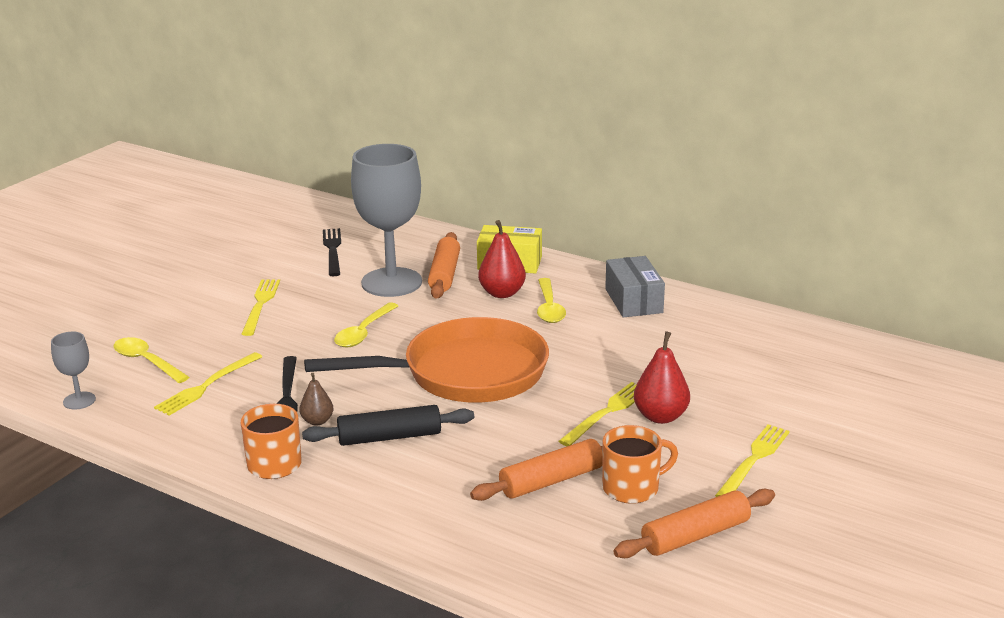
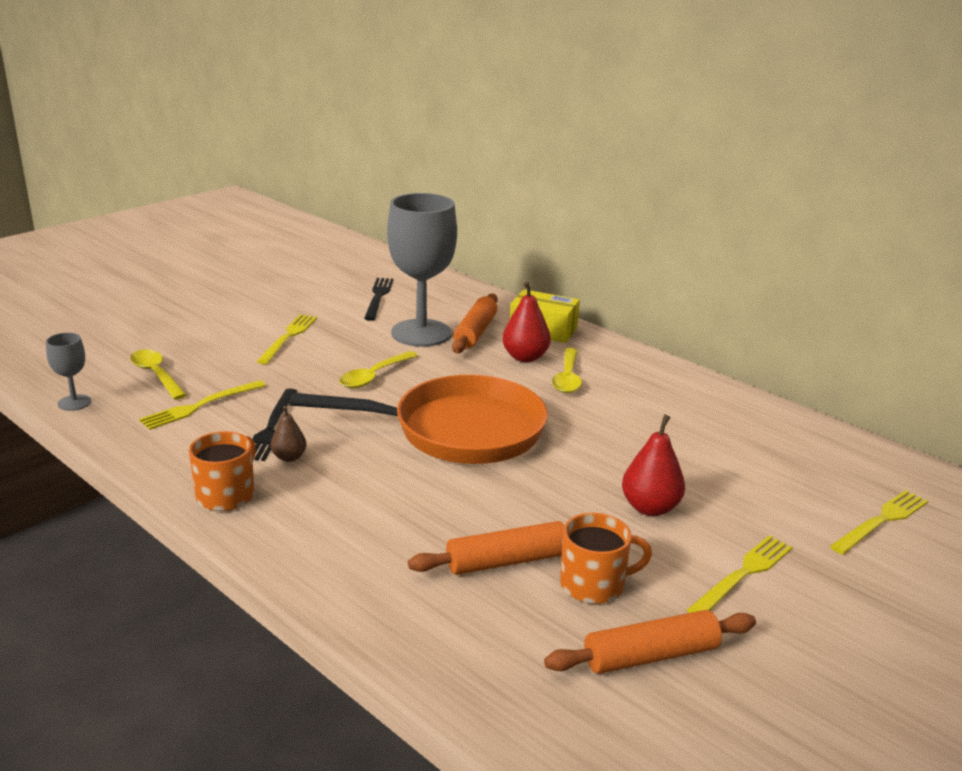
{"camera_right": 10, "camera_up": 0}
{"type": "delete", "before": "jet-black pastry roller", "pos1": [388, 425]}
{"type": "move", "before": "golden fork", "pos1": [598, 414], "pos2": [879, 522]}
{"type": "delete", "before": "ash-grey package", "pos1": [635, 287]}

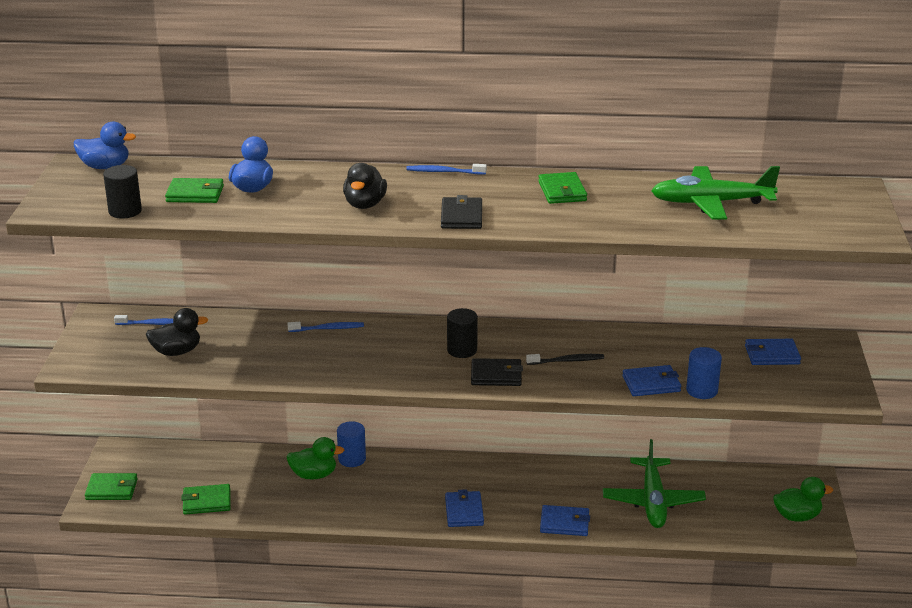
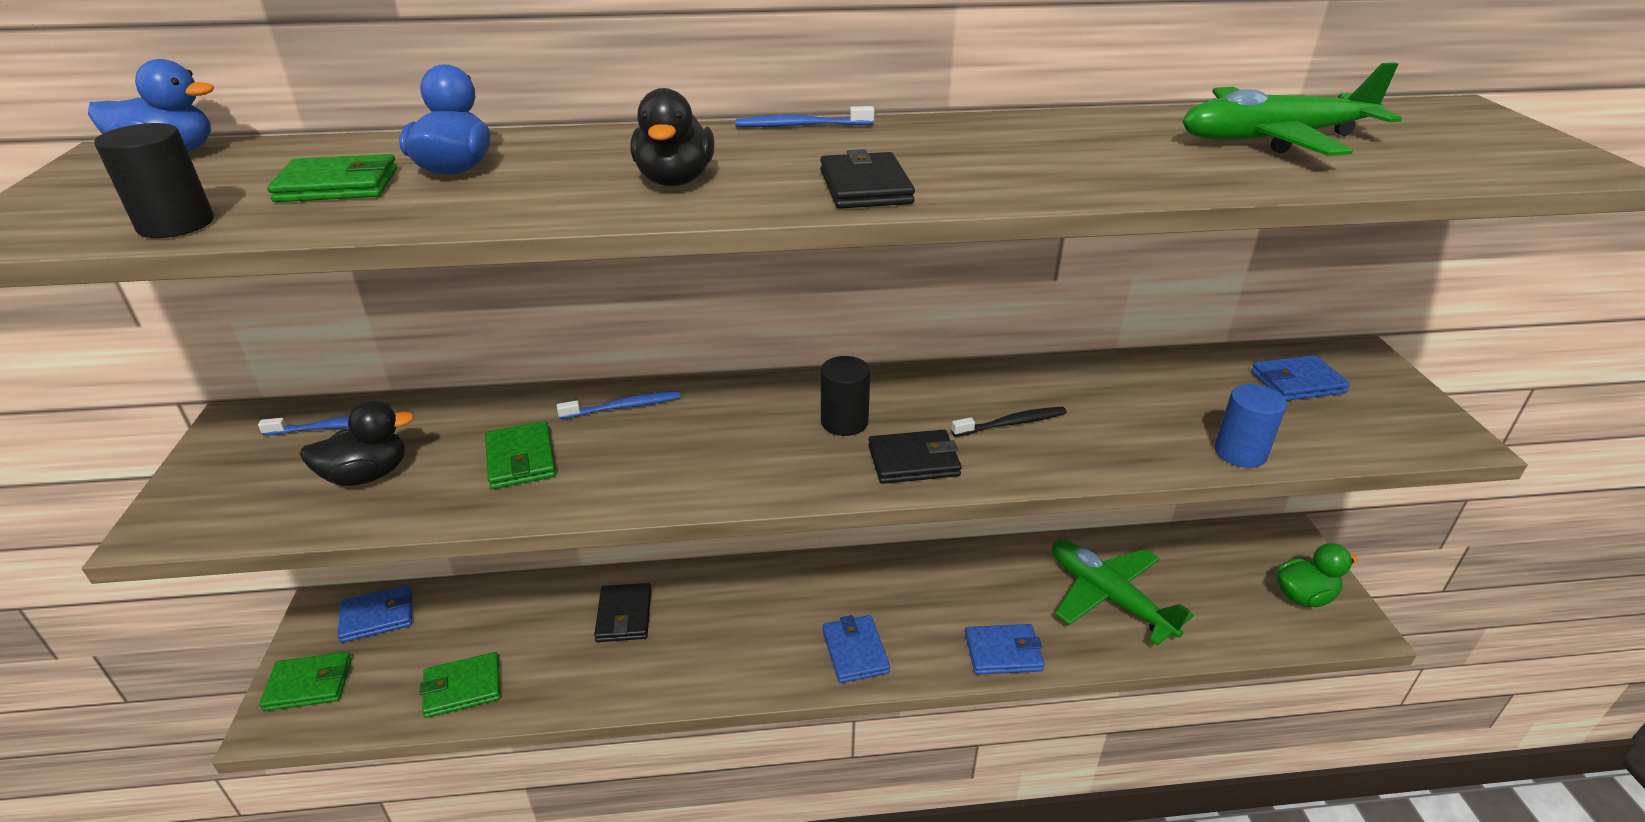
{"camera_right": -10, "camera_up": 5}
{"type": "replace", "before": "green duck", "after": "jet-black card wallet", "pos1": [315, 458], "pos2": [622, 612]}
{"type": "delete", "before": "cobalt cylinder", "pos1": [351, 444]}
{"type": "move", "before": "green card wallet", "pos1": [562, 188], "pos2": [520, 455]}
{"type": "rotate", "before": "green toy plane", "pos1": [654, 483], "pos2": [1123, 593], "turn": 150}
{"type": "move", "before": "cobalt card wallet", "pos1": [651, 380], "pos2": [374, 614]}

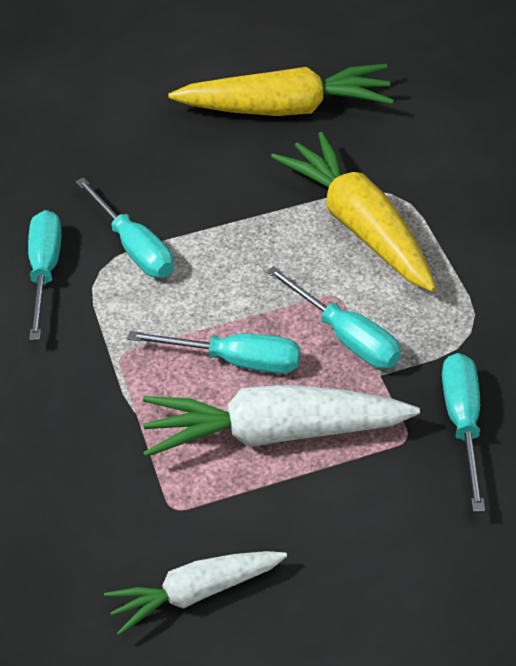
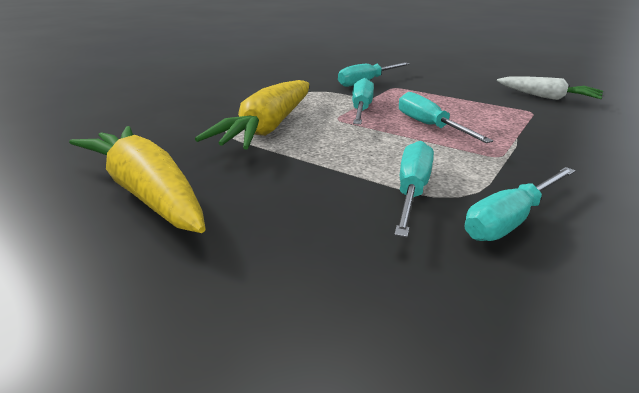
{"camera_right": -130, "camera_up": -20}
{"type": "delete", "before": "snow-white toy carrot", "pos1": [281, 420]}

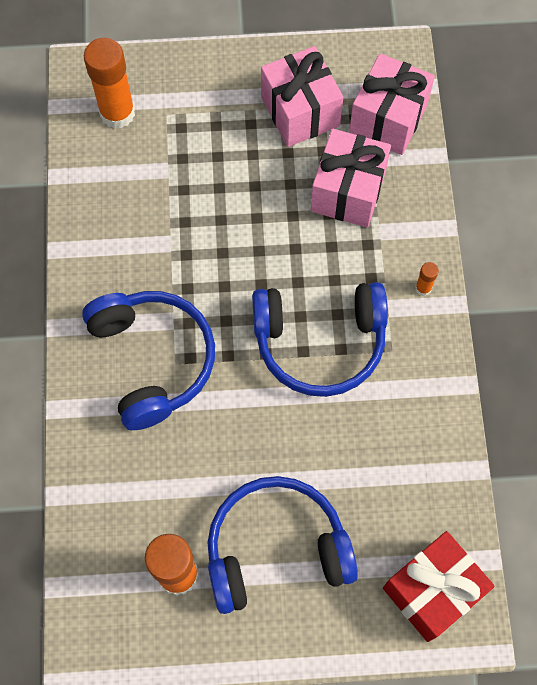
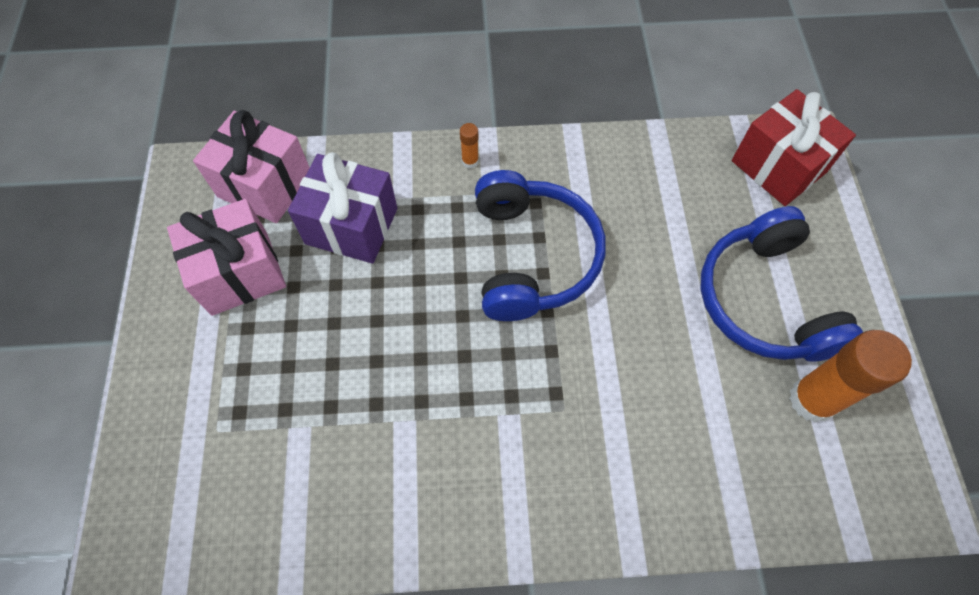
{"camera_right": -90, "camera_up": -5}
{"type": "delete", "before": "cobalt headset", "pos1": [148, 360]}
{"type": "delete", "before": "orange-coloured glue stick", "pos1": [109, 83]}
{"type": "recolor", "before": "rose-pink present", "after": "violet present", "pos1": [351, 178], "pos2": [342, 208]}

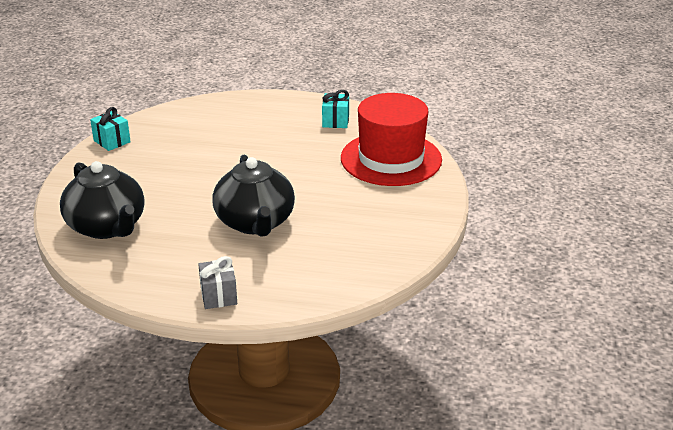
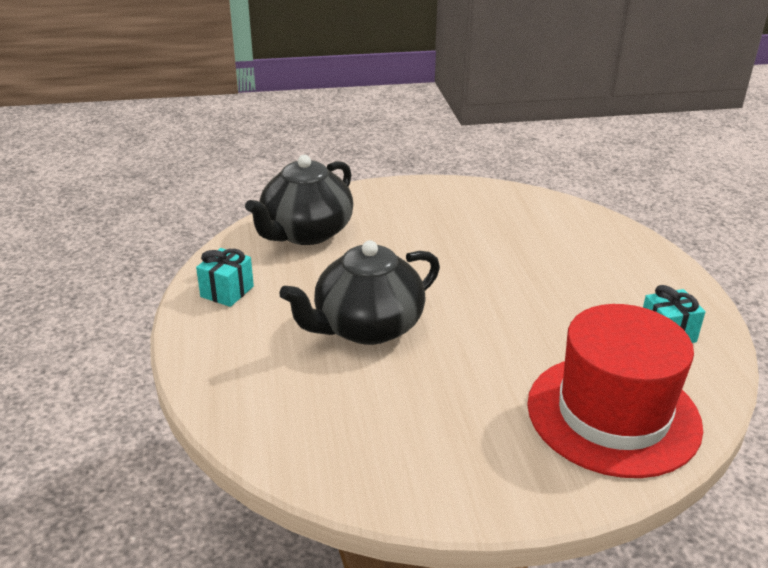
{"camera_right": 70, "camera_up": 0}
{"type": "move", "before": "aqua present", "pos1": [110, 129], "pos2": [225, 277]}
{"type": "delete", "before": "ash-grey present", "pos1": [217, 282]}

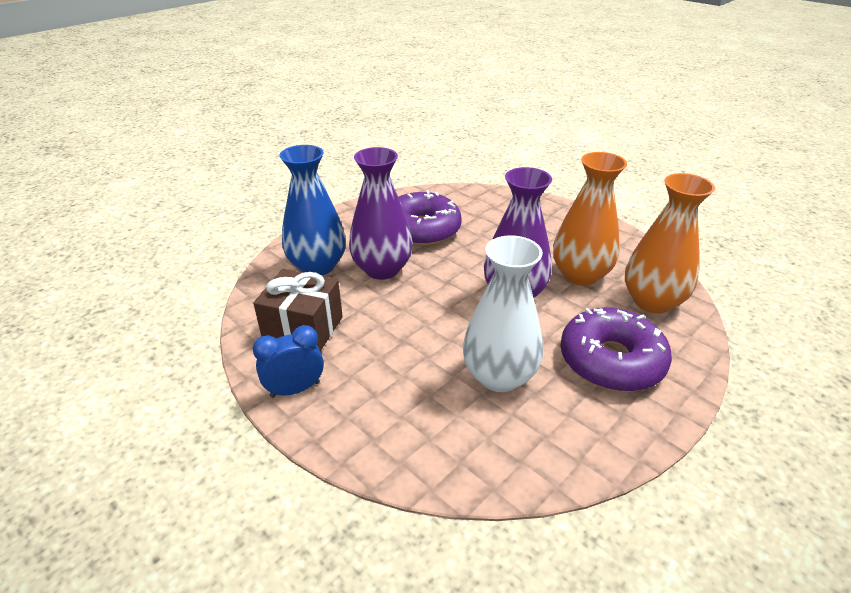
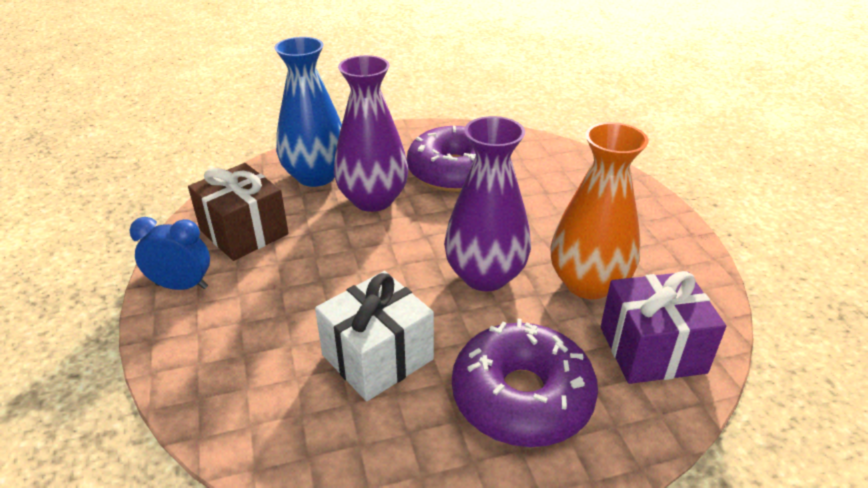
{"camera_right": 30, "camera_up": 0}
{"type": "replace", "before": "snow-white vase", "after": "snow-white present", "pos1": [503, 313], "pos2": [374, 336]}
{"type": "replace", "before": "orange-coloured vase", "after": "violet present", "pos1": [670, 243], "pos2": [663, 327]}

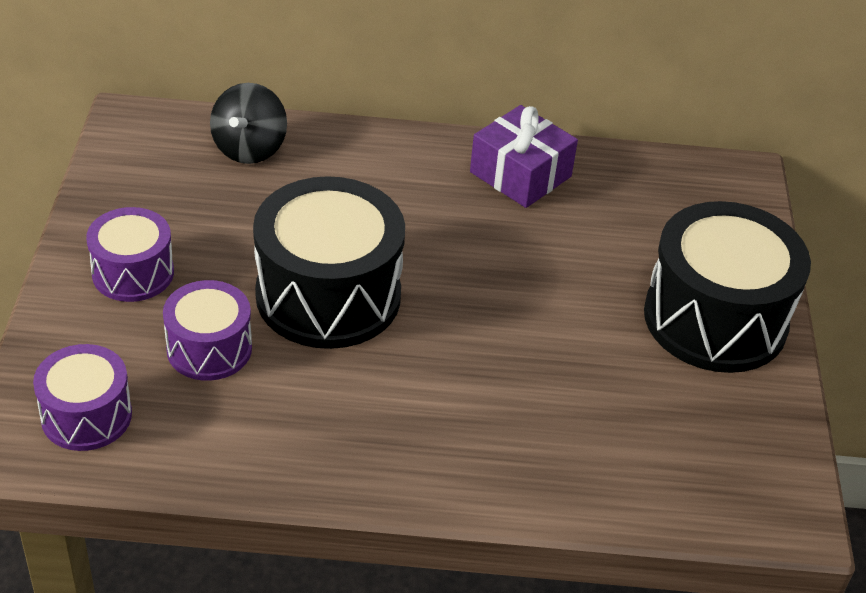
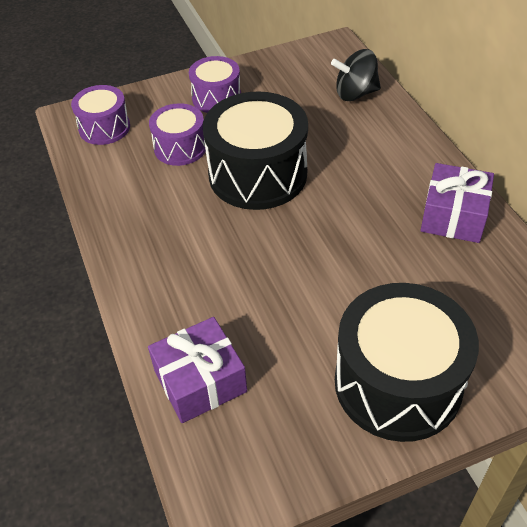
{"camera_right": 70, "camera_up": 5}
{"type": "insert", "after": "violet present", "pos2": [197, 370]}

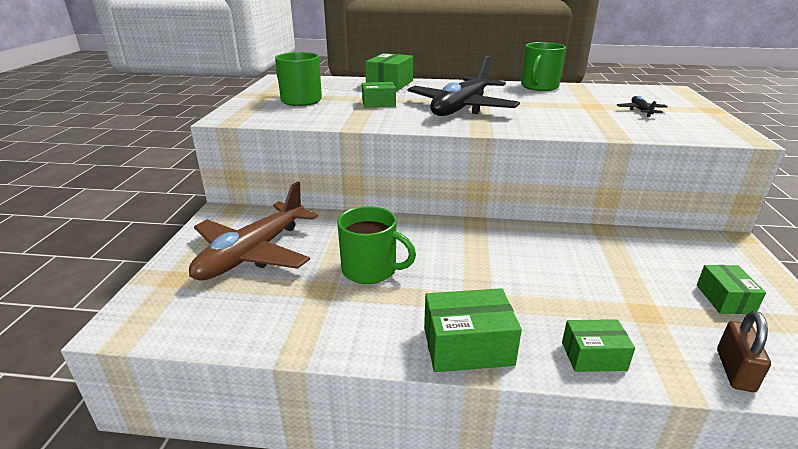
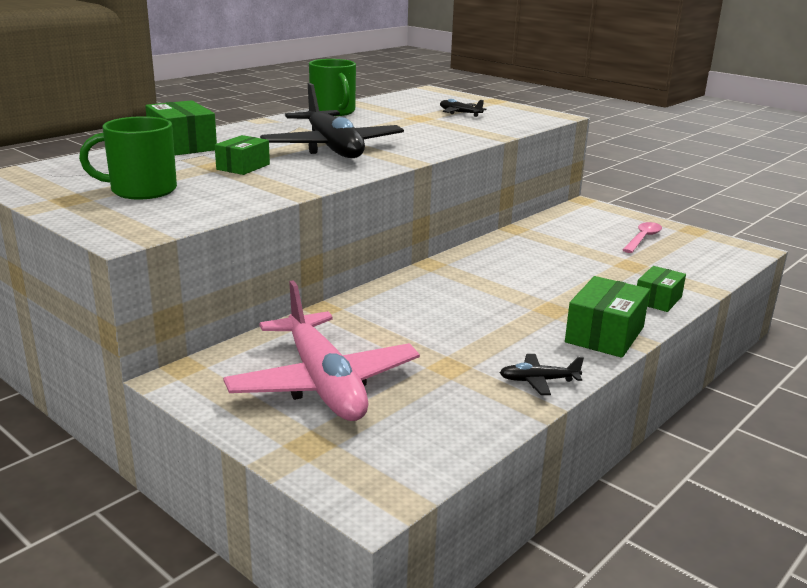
{"camera_right": -55, "camera_up": -5}
{"type": "recolor", "before": "dark brown toy plane", "after": "rose-pink toy plane", "pos1": [253, 231], "pos2": [321, 350]}
{"type": "delete", "before": "green tea mug", "pos1": [376, 245]}
{"type": "replace", "before": "green package", "after": "rose-pink teaspoon", "pos1": [731, 289], "pos2": [642, 237]}
{"type": "delete", "before": "dark brown padlock", "pos1": [744, 351]}
{"type": "insert", "after": "jet-black toy plane", "pos2": [542, 374]}

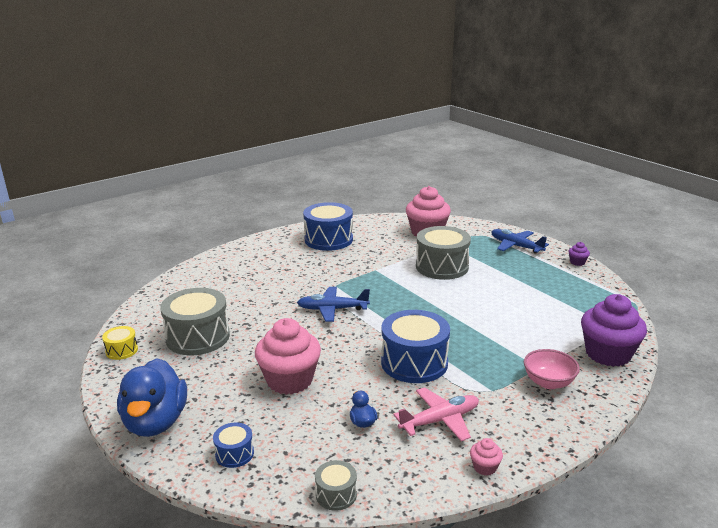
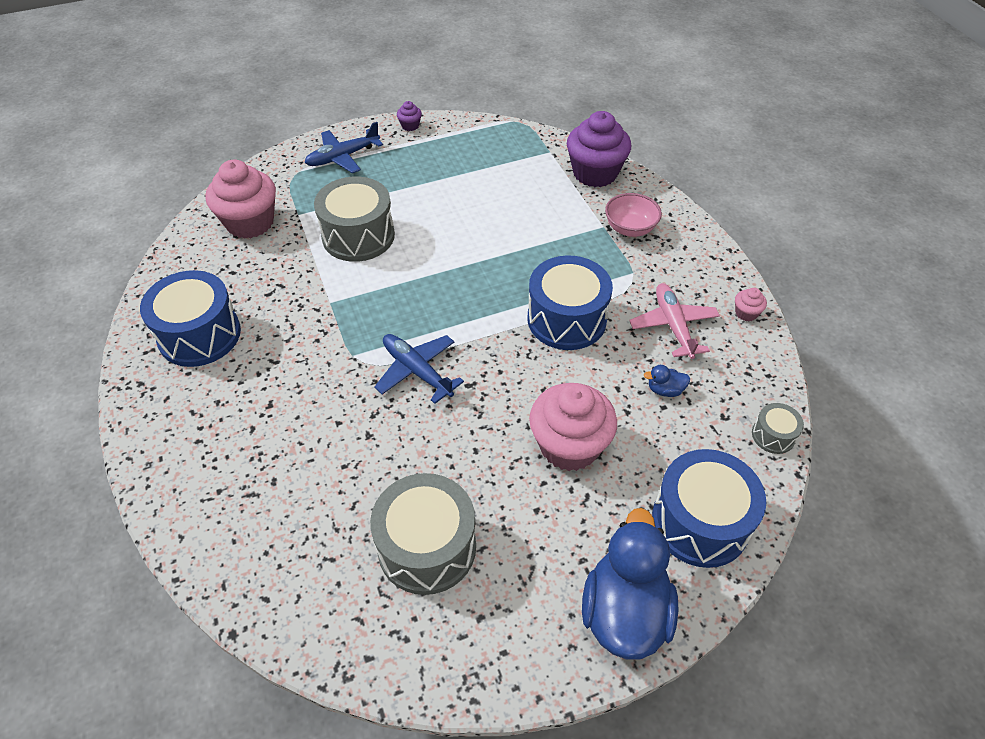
{"camera_right": -75, "camera_up": 25}
{"type": "delete", "before": "golden toy drum", "pos1": [120, 343]}
{"type": "rotate", "before": "cobalt duck", "pos1": [152, 397], "pos2": [630, 584], "turn": -90}
{"type": "resize", "before": "cobalt toy drum", "pos1": [233, 445], "pos2": [709, 508], "scale": 2.09}
{"type": "rotate", "before": "cobalt toy plane", "pos1": [333, 304], "pos2": [419, 369], "turn": 120}

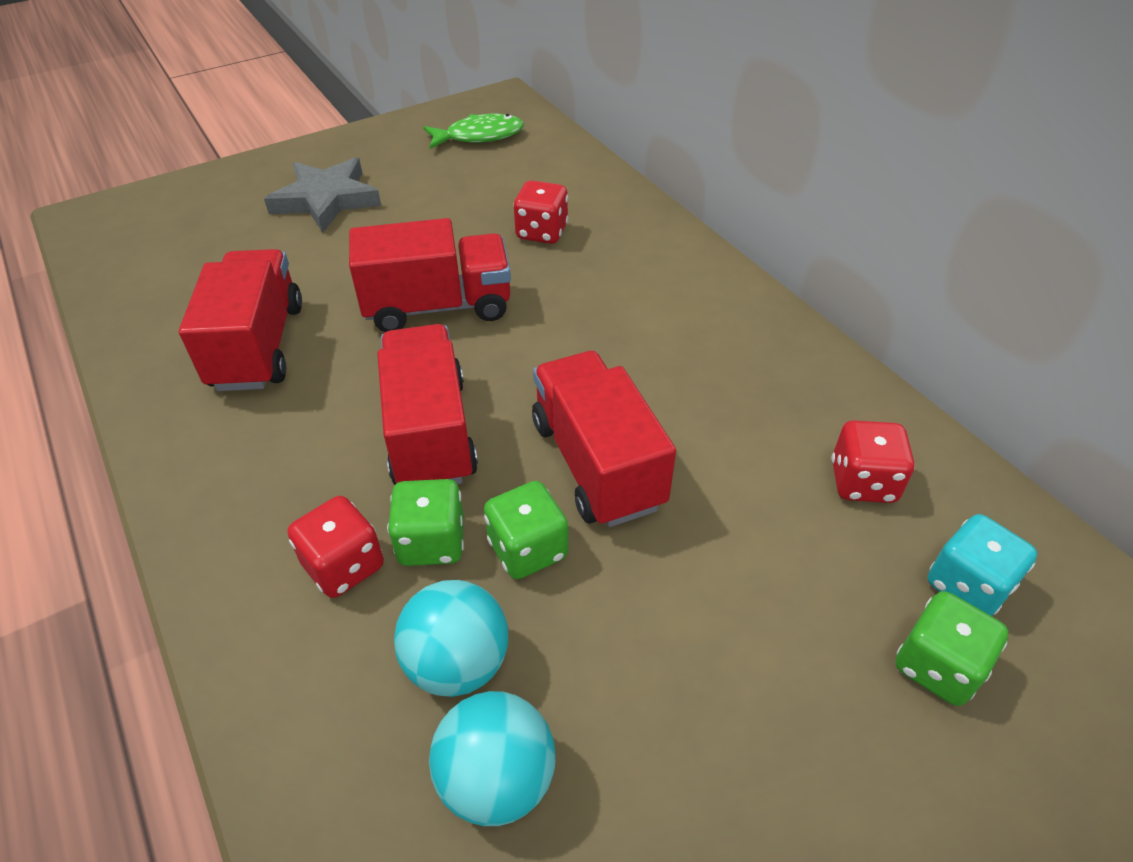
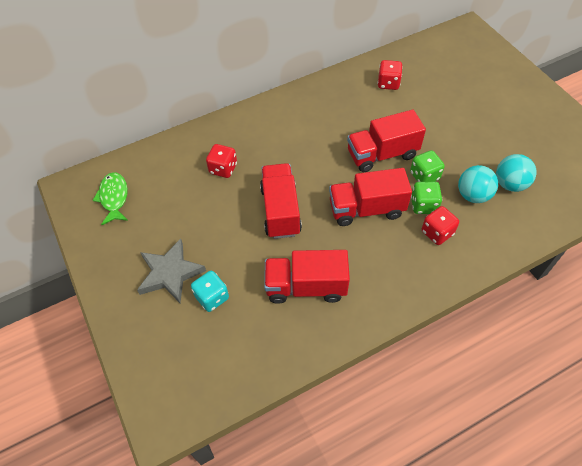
{"camera_right": -85, "camera_up": 10}
{"type": "delete", "before": "green die", "pos1": [952, 648]}
{"type": "move", "before": "aqua die", "pos1": [982, 565], "pos2": [210, 291]}

